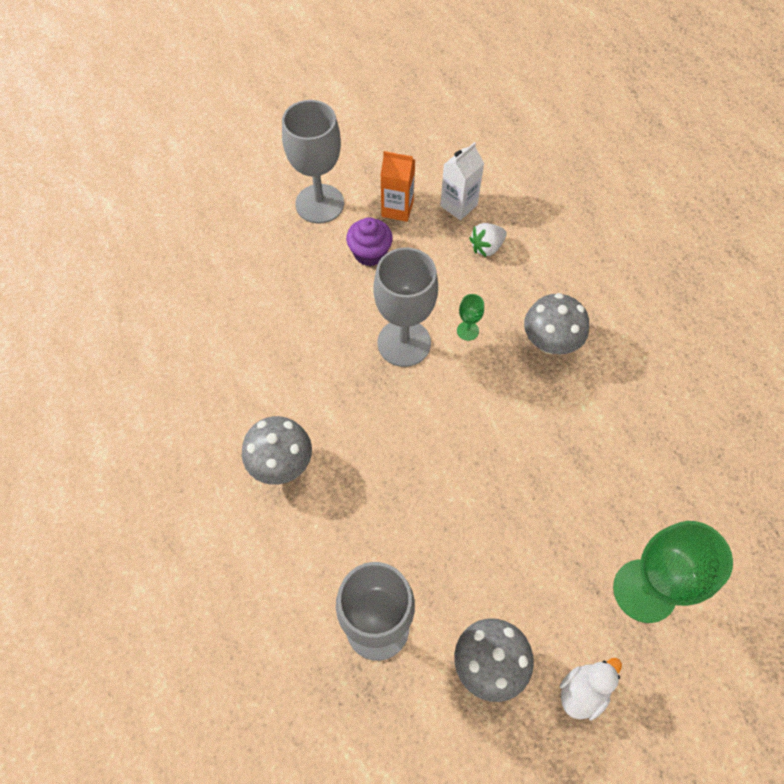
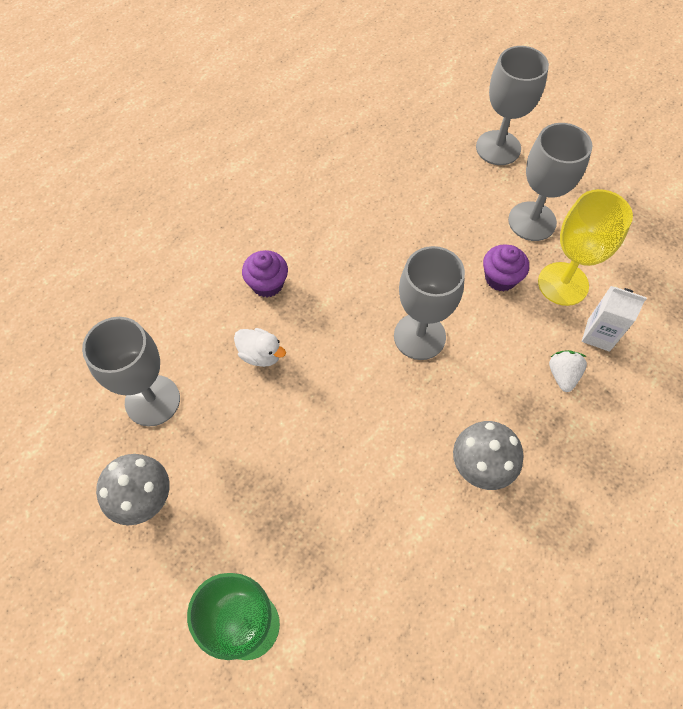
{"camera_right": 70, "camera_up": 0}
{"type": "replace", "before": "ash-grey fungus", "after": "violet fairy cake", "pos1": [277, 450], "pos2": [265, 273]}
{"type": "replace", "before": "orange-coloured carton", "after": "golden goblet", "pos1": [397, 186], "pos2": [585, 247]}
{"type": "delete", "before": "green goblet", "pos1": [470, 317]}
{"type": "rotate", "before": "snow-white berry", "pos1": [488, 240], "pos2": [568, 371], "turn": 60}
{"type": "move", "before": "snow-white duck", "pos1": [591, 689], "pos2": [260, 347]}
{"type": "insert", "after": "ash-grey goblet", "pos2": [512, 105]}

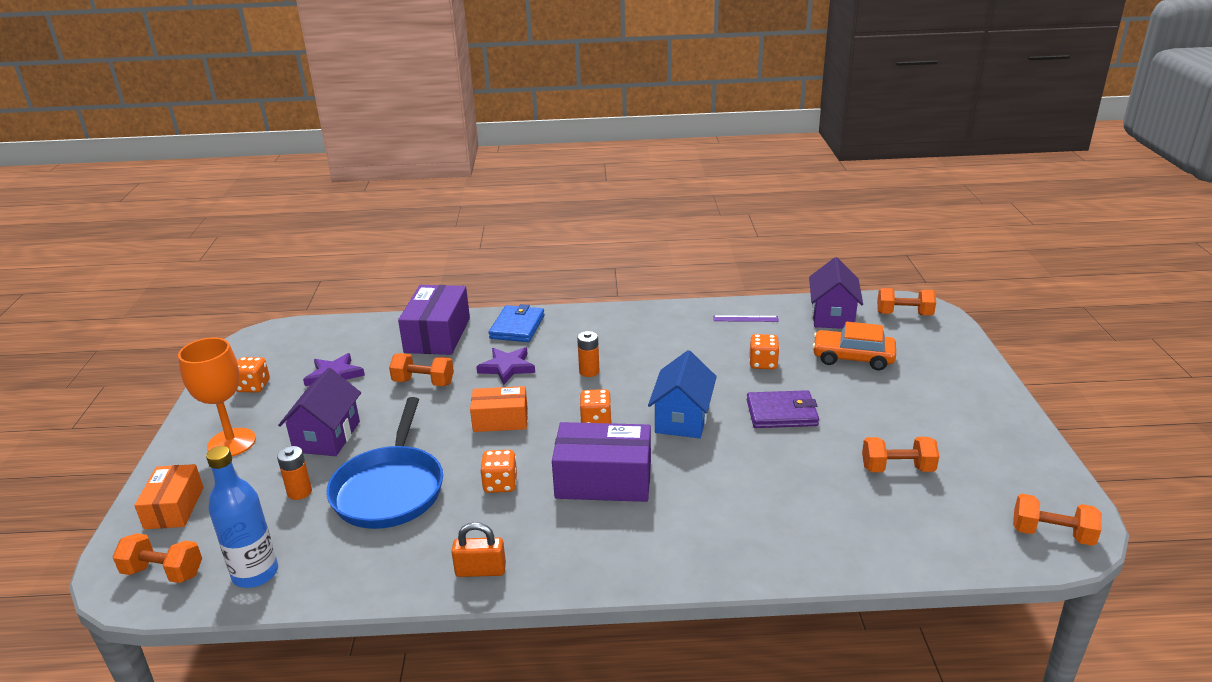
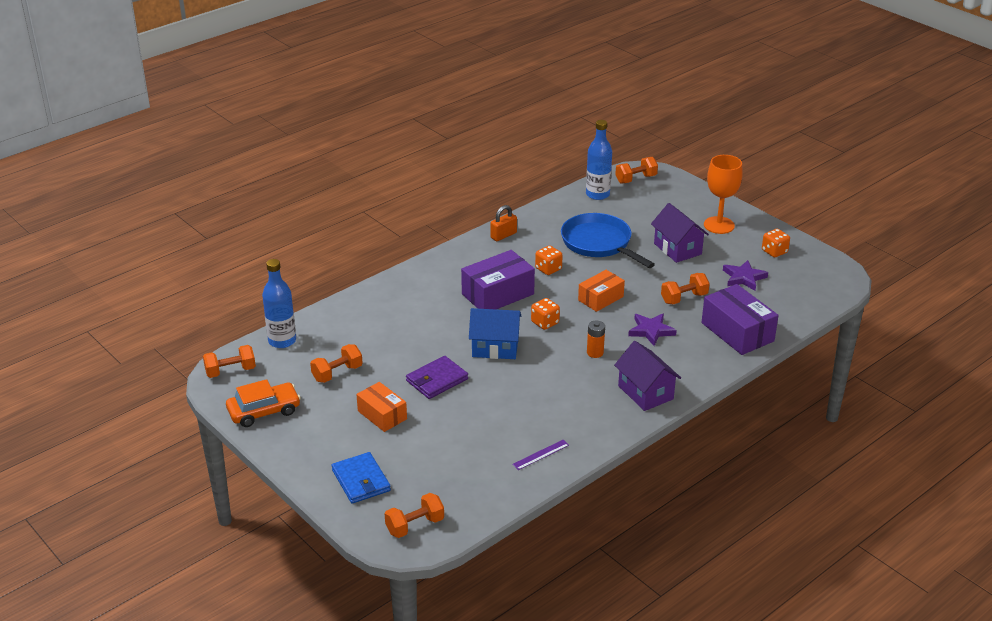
{"camera_right": 140, "camera_up": 5}
{"type": "move", "before": "orange-coloured package", "pos1": [169, 496], "pos2": [381, 407]}
{"type": "delete", "before": "orange-coloured AA battery", "pos1": [294, 473]}
{"type": "move", "before": "cobalt card wallet", "pos1": [517, 323], "pos2": [361, 478]}
{"type": "rotate", "before": "cobalt house", "pos1": [682, 394], "pos2": [495, 333], "turn": -60}
{"type": "delete", "before": "orange-coloured die", "pos1": [764, 351]}
{"type": "move", "before": "violet house", "pos1": [836, 293], "pos2": [647, 376]}
{"type": "move", "before": "orange-coloured car", "pos1": [854, 346], "pos2": [263, 403]}
{"type": "insert", "after": "cobalt drink bottle", "pos2": [279, 303]}

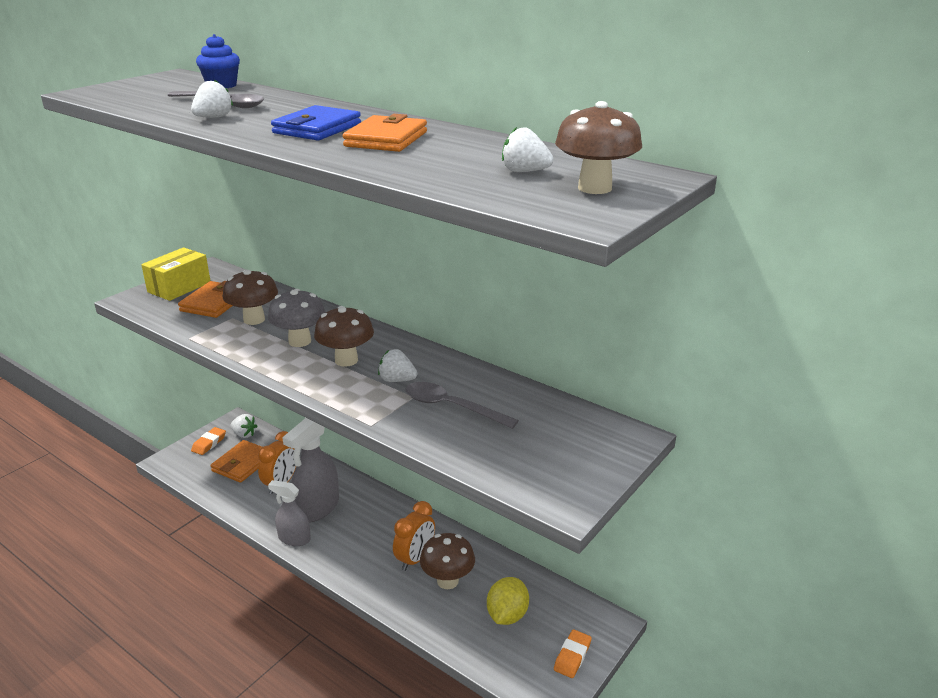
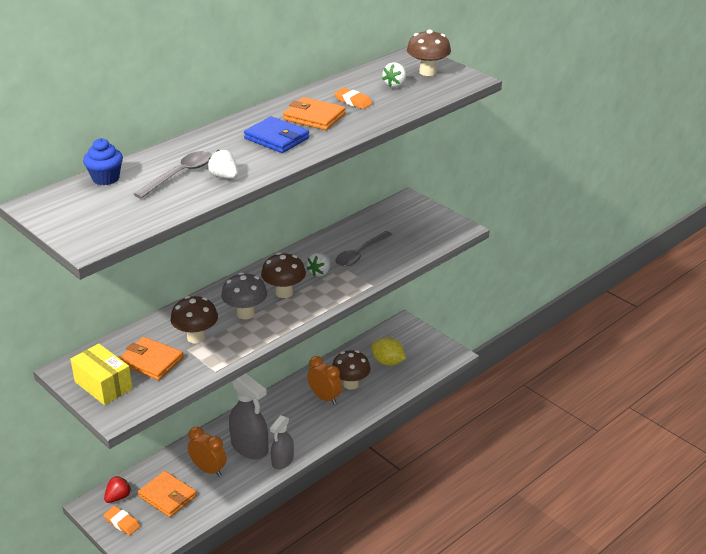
{"camera_right": -80, "camera_up": 5}
{"type": "recolor", "before": "snow-white berry", "after": "red berry", "pos1": [244, 426], "pos2": [117, 489]}
{"type": "move", "before": "orange-coloured pencil eraser", "pos1": [573, 653], "pos2": [353, 98]}

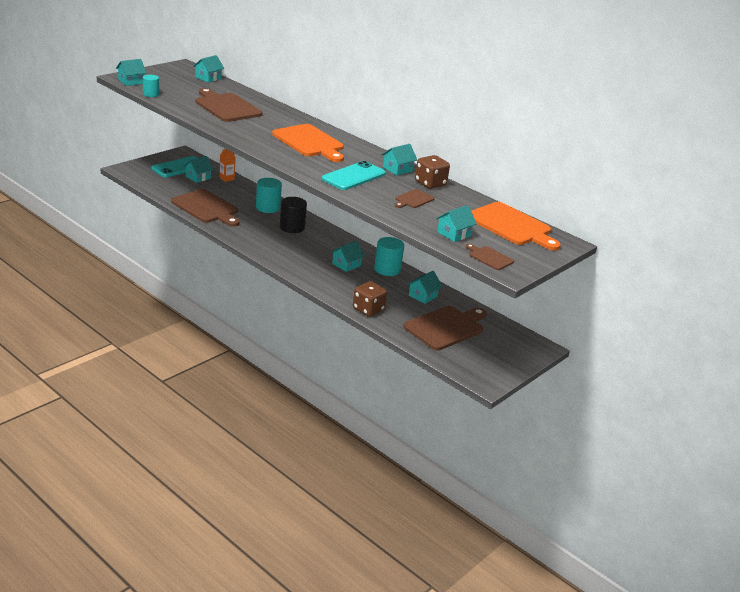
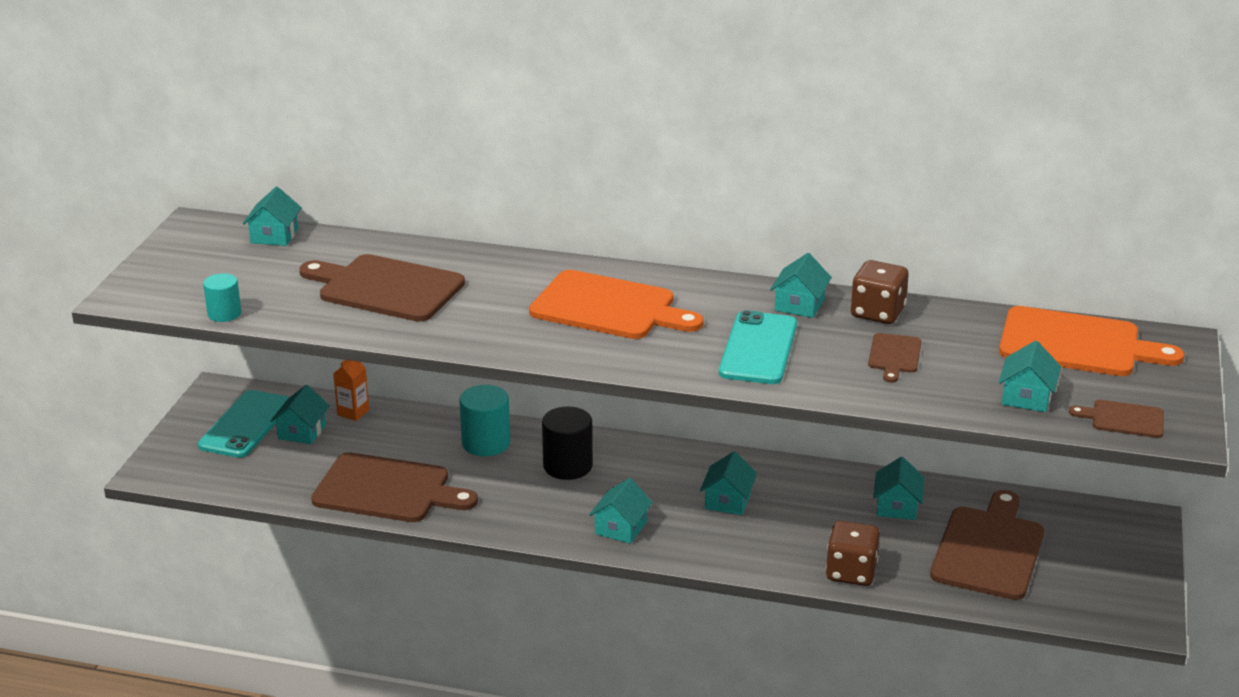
{"camera_right": -25, "camera_up": 0}
{"type": "move", "before": "aqua house", "pos1": [131, 72], "pos2": [621, 511]}
{"type": "delete", "before": "aqua cylinder", "pos1": [389, 256]}

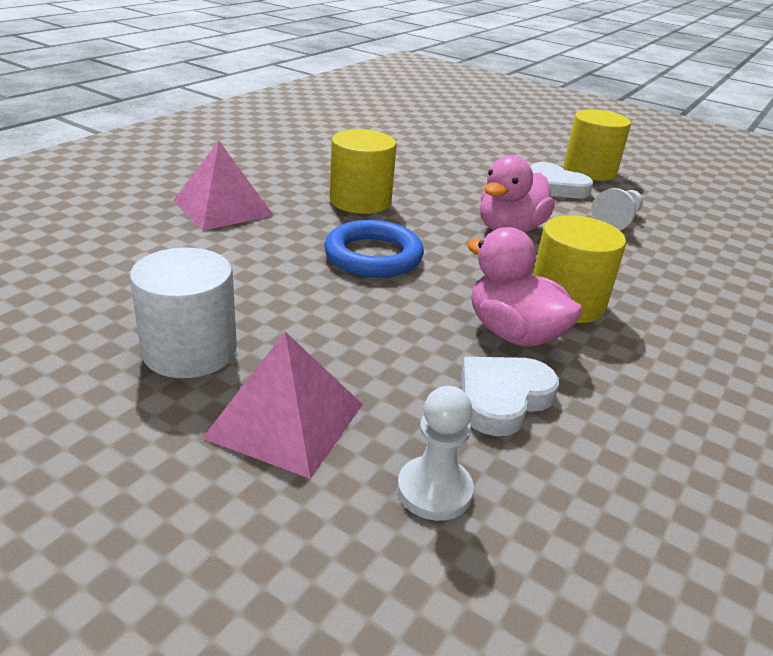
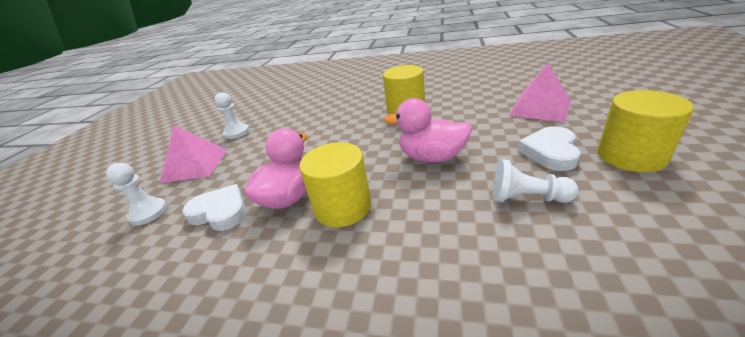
{"camera_right": 75, "camera_up": 0}
{"type": "replace", "before": "snow-white cylinder", "after": "snow-white pawn", "pos1": [183, 313], "pos2": [231, 115]}
{"type": "move", "before": "rose-pink pyramid", "pos1": [223, 186], "pos2": [540, 92]}
{"type": "delete", "before": "cobalt hoop", "pos1": [374, 249]}

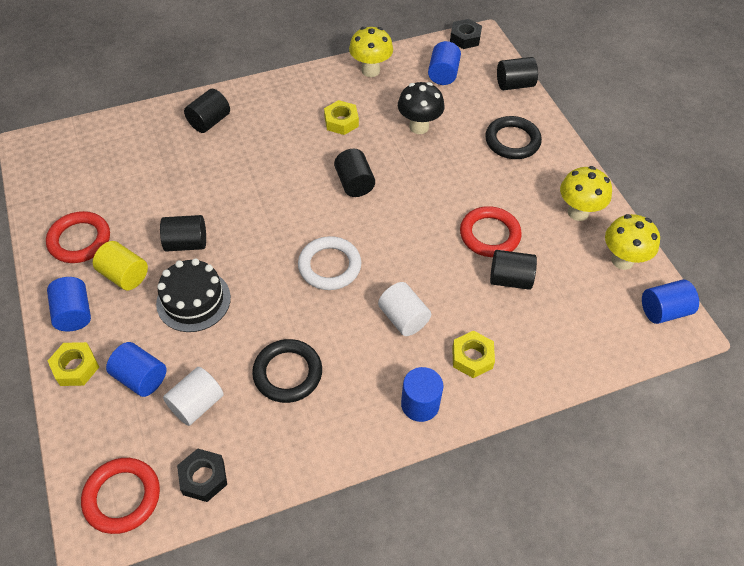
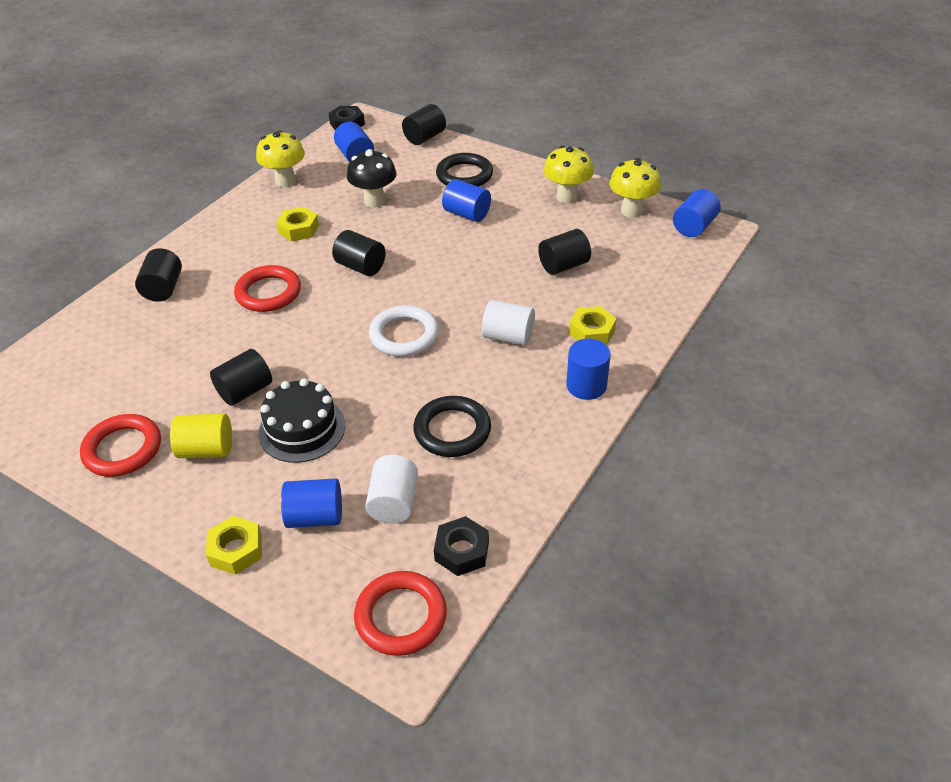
{"camera_right": -35, "camera_up": -10}
{"type": "move", "before": "cobalt cylinder", "pos1": [69, 304], "pos2": [466, 200]}
{"type": "move", "before": "red hoop", "pos1": [491, 231], "pos2": [267, 288]}

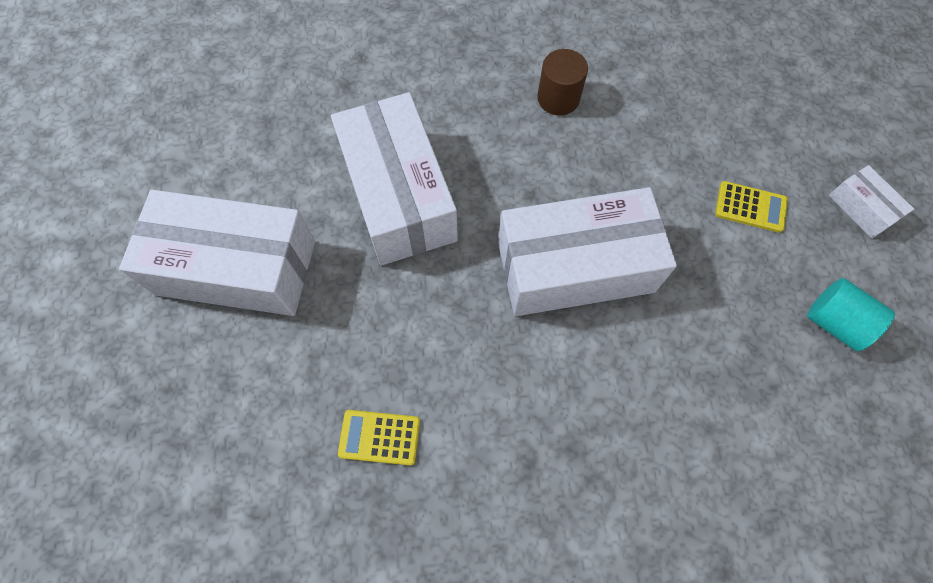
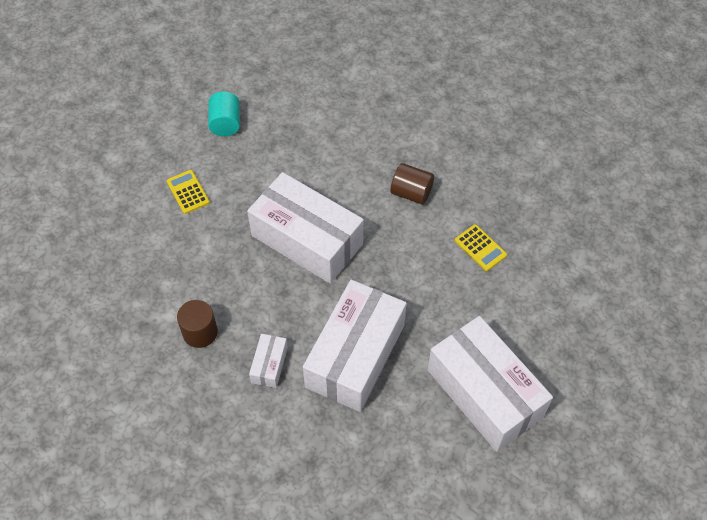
{"camera_right": -135, "camera_up": -10}
{"type": "move", "before": "snow-white package", "pos1": [871, 202], "pos2": [268, 361]}
{"type": "insert", "after": "dark brown cylinder", "pos2": [412, 183]}

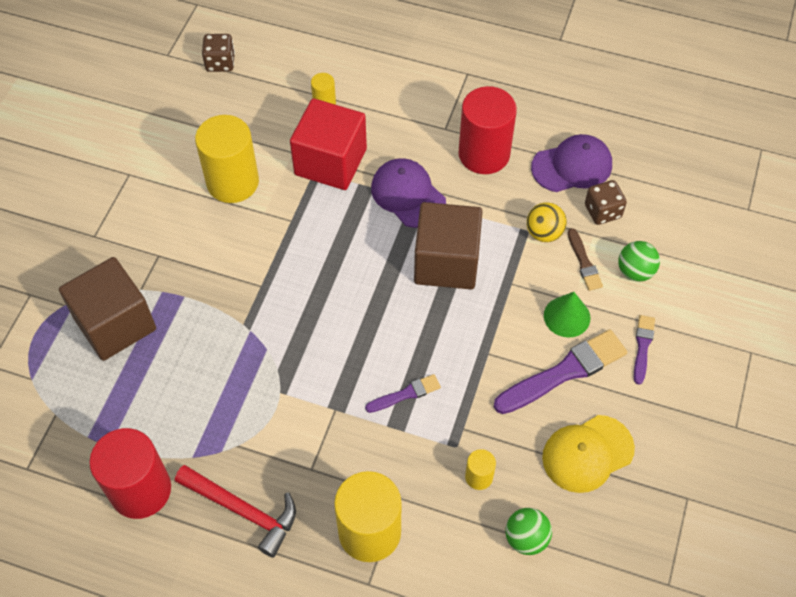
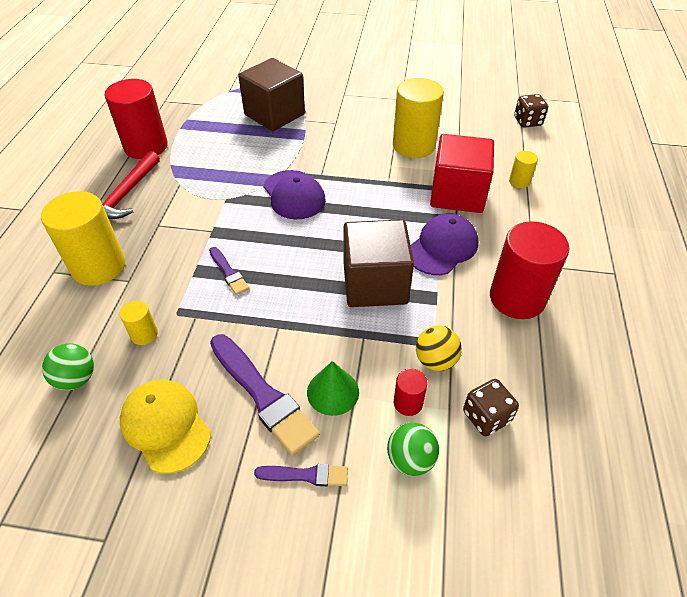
{"camera_right": 80, "camera_up": -10}
{"type": "move", "before": "violet peaked cap", "pos1": [571, 163], "pos2": [295, 194]}
{"type": "replace", "before": "dark brown paintbrush", "after": "red cylinder", "pos1": [585, 259], "pos2": [410, 392]}

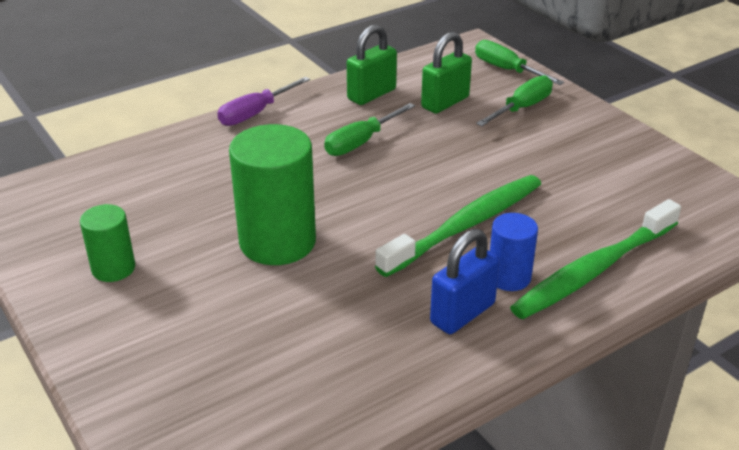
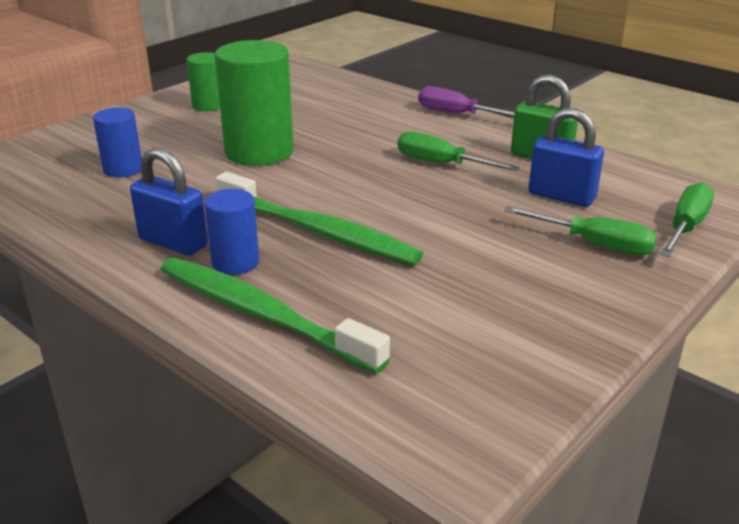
{"camera_right": 75, "camera_up": -5}
{"type": "recolor", "before": "green padlock", "after": "cobalt padlock", "pos1": [446, 73], "pos2": [566, 157]}
{"type": "insert", "after": "cobalt cylinder", "pos2": [117, 142]}

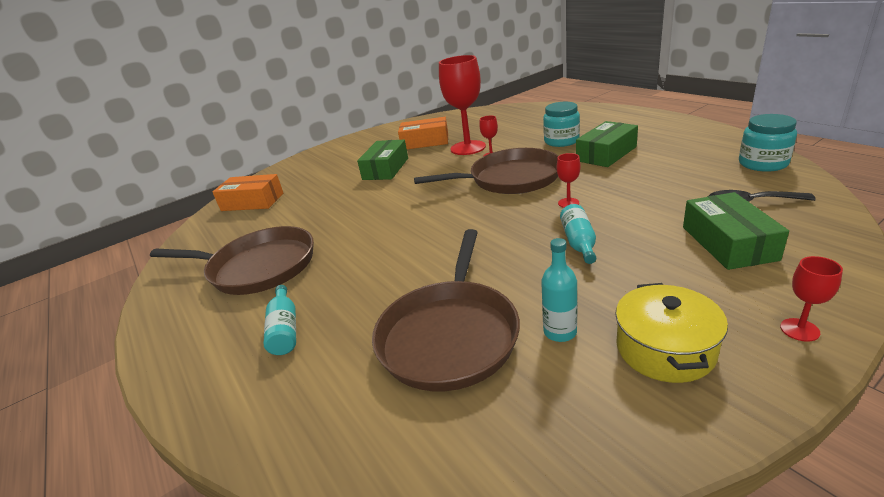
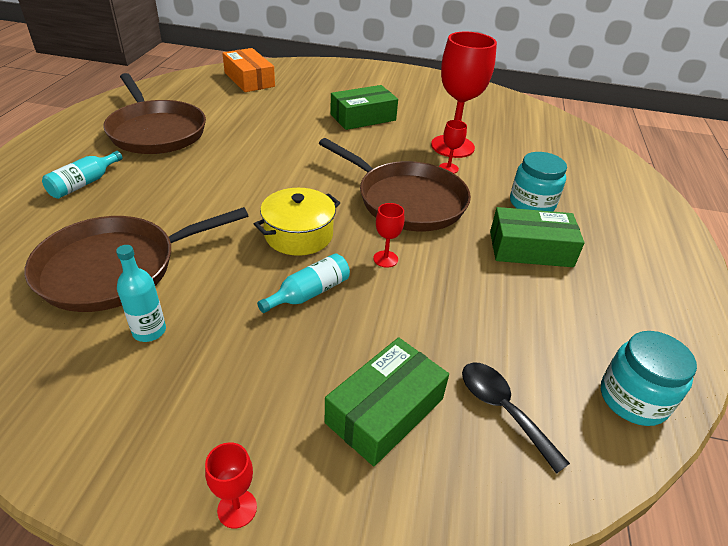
{"camera_right": 40, "camera_up": 10}
{"type": "delete", "before": "orange-coloured package", "pos1": [423, 133]}
{"type": "move", "before": "golden stockpot", "pos1": [671, 333], "pos2": [297, 222]}

